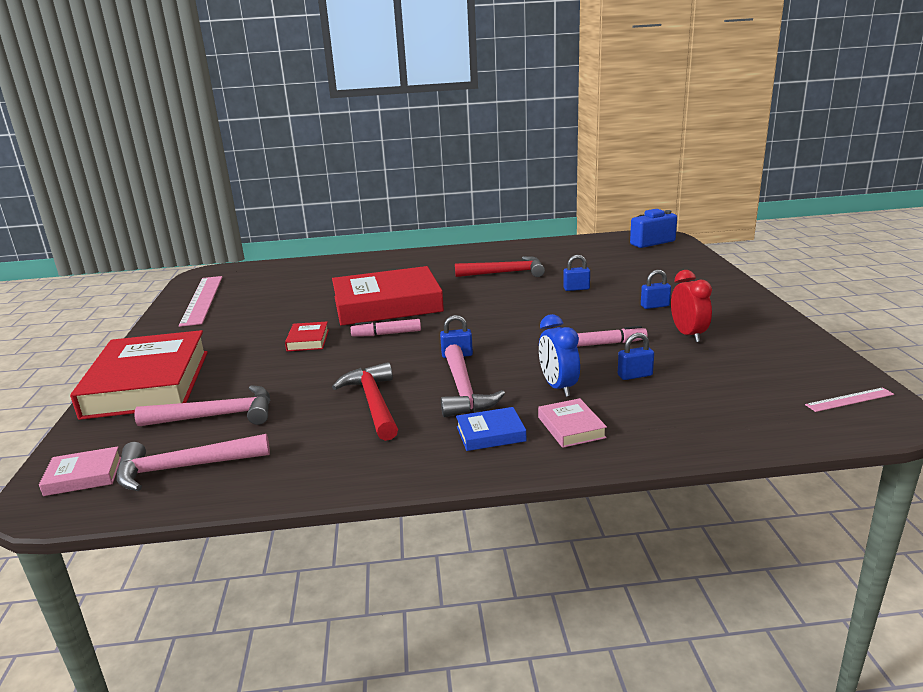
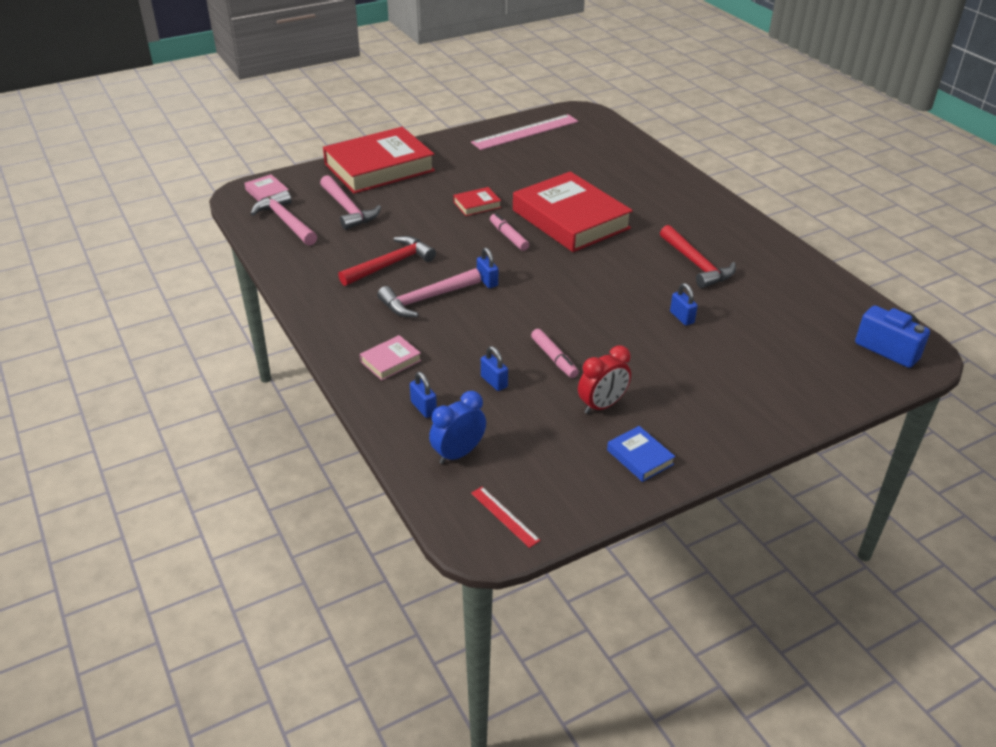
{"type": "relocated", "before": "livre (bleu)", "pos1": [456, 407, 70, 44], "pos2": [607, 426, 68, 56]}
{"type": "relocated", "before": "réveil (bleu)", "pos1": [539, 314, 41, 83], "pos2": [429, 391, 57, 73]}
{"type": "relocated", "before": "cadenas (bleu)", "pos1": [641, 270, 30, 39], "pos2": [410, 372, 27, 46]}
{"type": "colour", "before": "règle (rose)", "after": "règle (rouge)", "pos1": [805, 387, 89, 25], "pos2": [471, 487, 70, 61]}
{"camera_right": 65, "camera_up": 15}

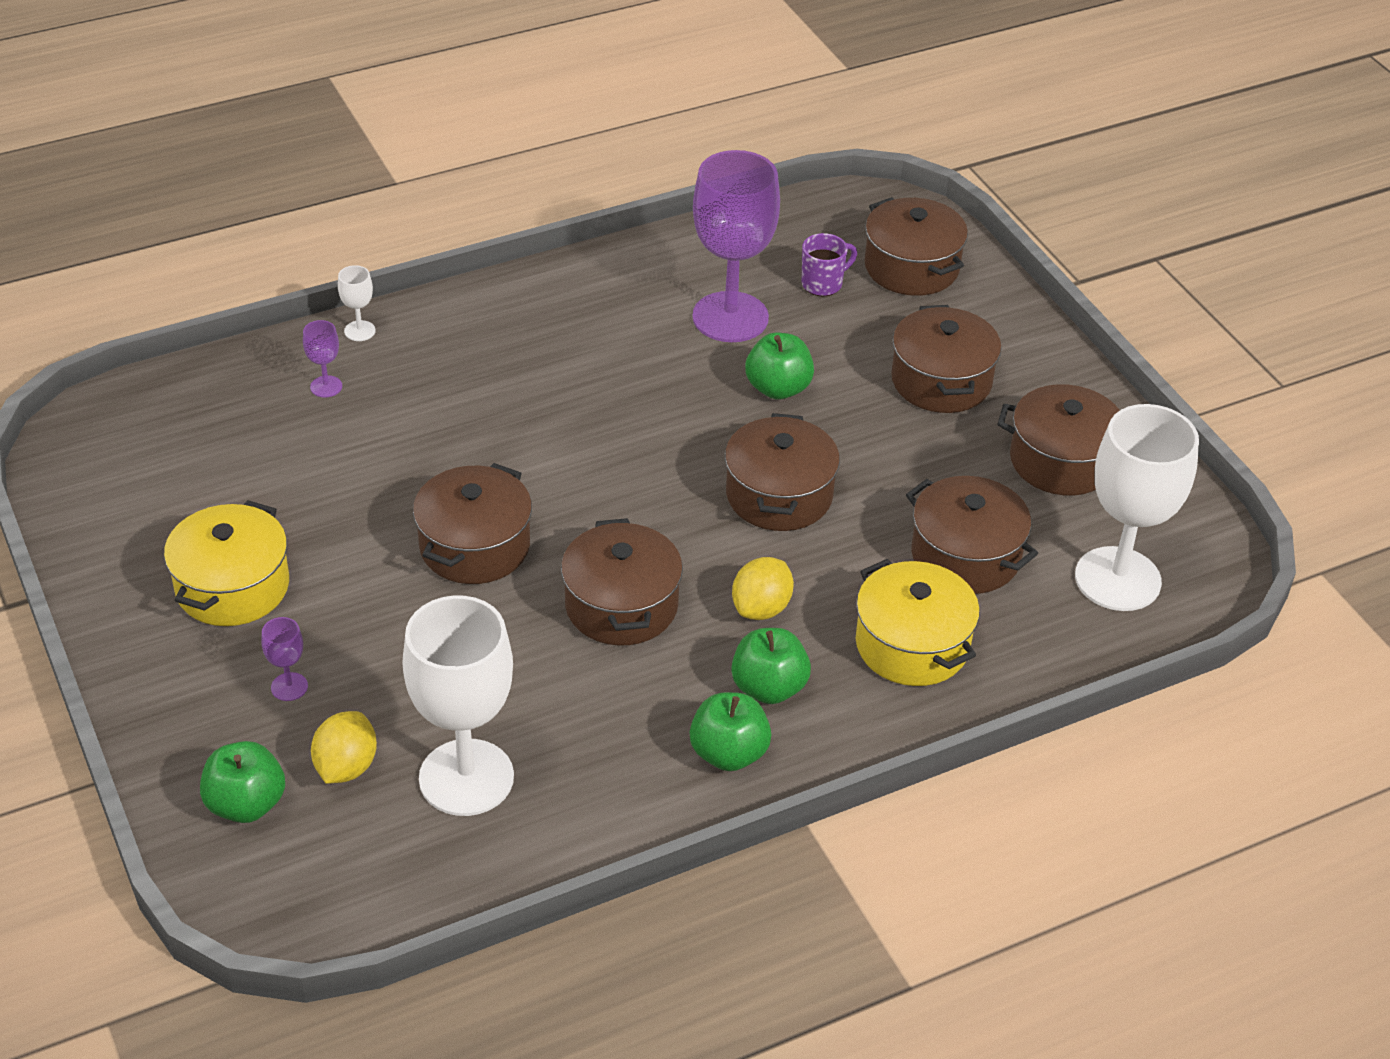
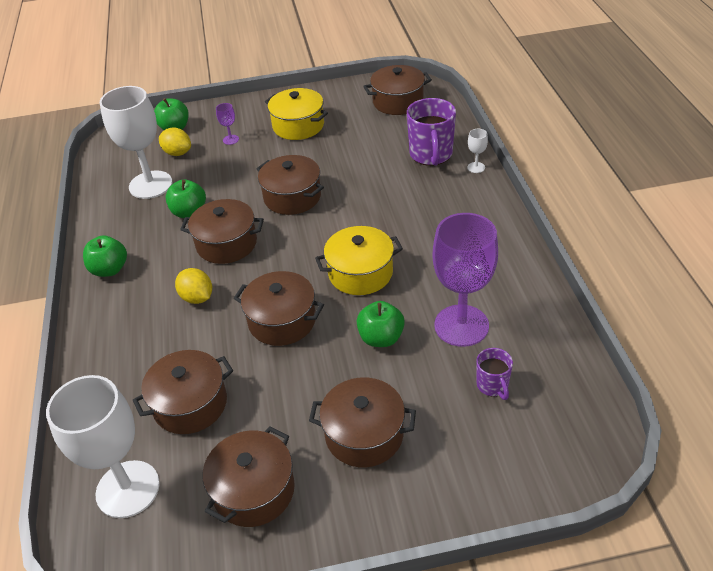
{"type": "exchanged", "before": "verre à pied (violet)", "after": "tasse (violet)", "pos1": [303, 320, 39, 78], "pos2": [407, 98, 49, 68]}
{"type": "relocated", "before": "pomme (vert)", "pos1": [731, 628, 80, 76], "pos2": [166, 179, 40, 39]}
{"type": "relocated", "before": "marmite (jaune)", "pos1": [856, 559, 124, 127], "pos2": [315, 226, 88, 69]}
{"type": "relocated", "before": "marmite (marron)", "pos1": [864, 197, 104, 99], "pos2": [363, 65, 69, 50]}
{"camera_right": 110, "camera_up": 0}

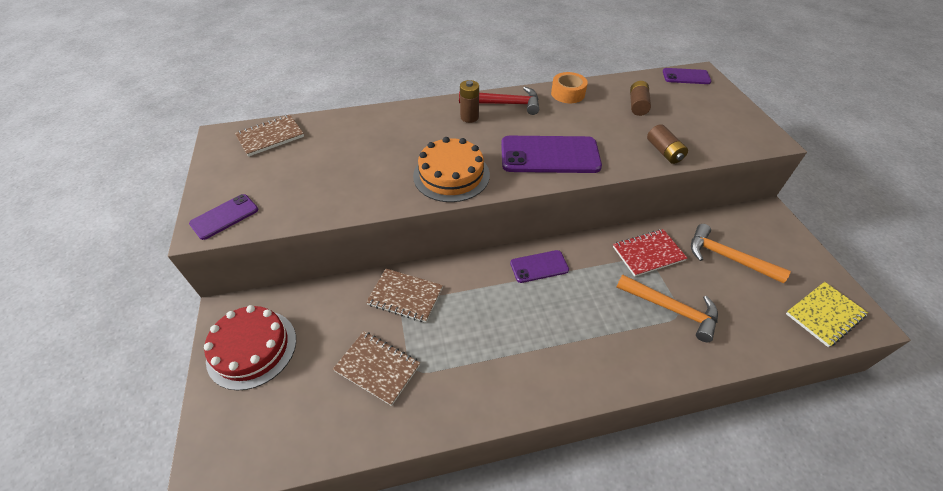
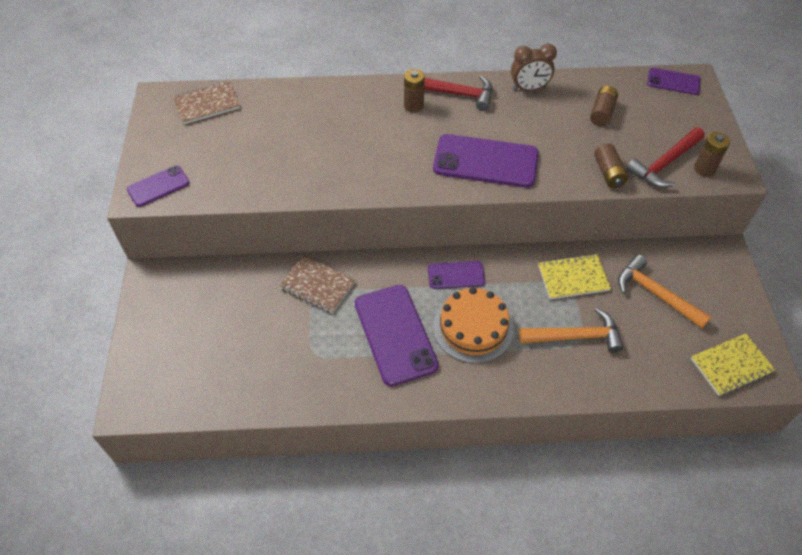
{"type": "missing", "before": "gâteau (rouge)", "pos1": [204, 305, 92, 85]}
{"type": "missing", "before": "carnet (marron)", "pos1": [333, 331, 87, 75]}
{"type": "relocated", "before": "gâteau (orange)", "pos1": [413, 137, 77, 65], "pos2": [433, 287, 81, 76]}
{"type": "exchanged", "before": "ruban adhésif (orange)", "after": "réveil (marron)", "pos1": [551, 72, 37, 31], "pos2": [511, 44, 46, 47]}
{"type": "colour", "before": "carnet (rouge)", "after": "carnet (jaune)", "pos1": [613, 229, 74, 48], "pos2": [538, 254, 73, 45]}
{"type": "spun", "before": "marteau (orange)", "pos1": [616, 274, 102, 68], "pos2": [519, 308, 105, 45], "turn": -45}
{"type": "appeared", "after": "téléphone (violet)", "pos2": [355, 285, 84, 101]}
{"type": "appeared", "after": "marteau (rouge)", "pos2": [626, 127, 79, 61]}
{"type": "appeared", "after": "pile (marron)", "pos2": [694, 132, 36, 45]}
{"camera_right": 10, "camera_up": 5}

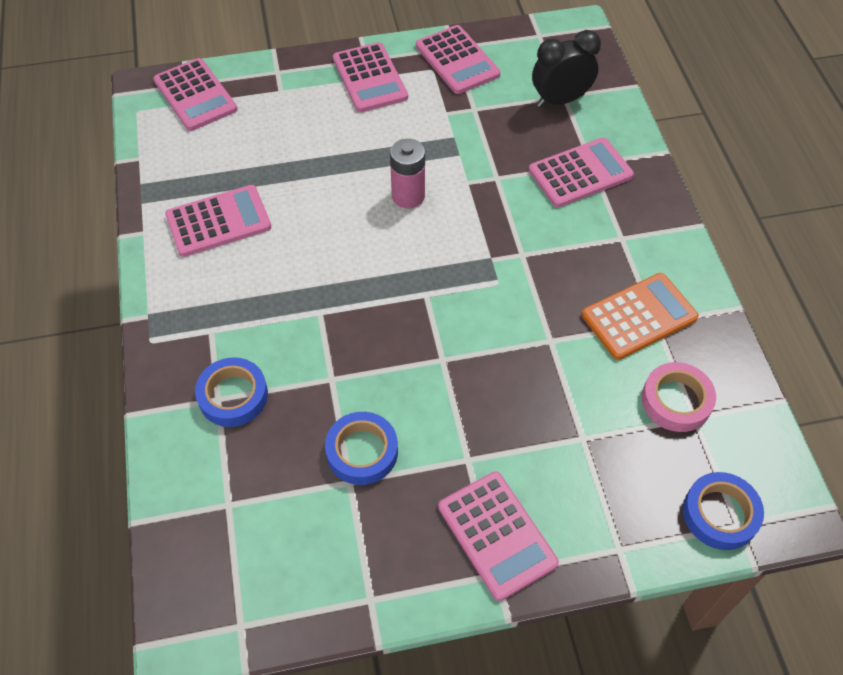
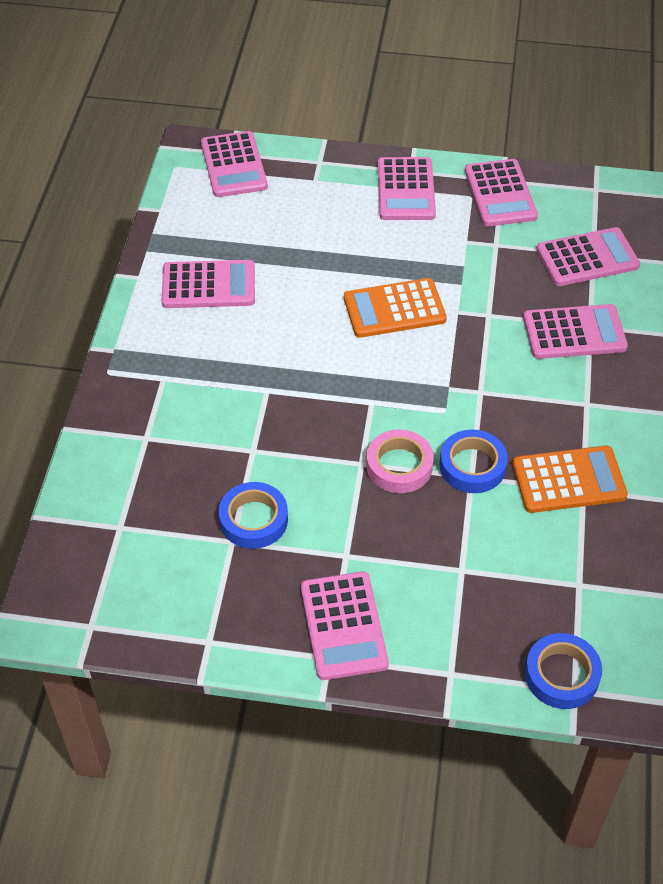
{"type": "relocated", "before": "ruban adhésif (bleu)", "pos1": [195, 357, 73, 70], "pos2": [440, 429, 68, 64]}
{"type": "exchanged", "before": "pile (rose)", "after": "calculatrice (orange)", "pos1": [390, 139, 35, 69], "pos2": [344, 278, 103, 60]}
{"type": "exchanged", "before": "réveil (noir)", "after": "calculatrice (rose)", "pos1": [532, 30, 69, 77], "pos2": [536, 227, 104, 59]}
{"type": "relocated", "before": "ruban adhésif (rose)", "pos1": [642, 362, 74, 70], "pos2": [366, 429, 68, 64]}
{"camera_right": 20, "camera_up": -5}

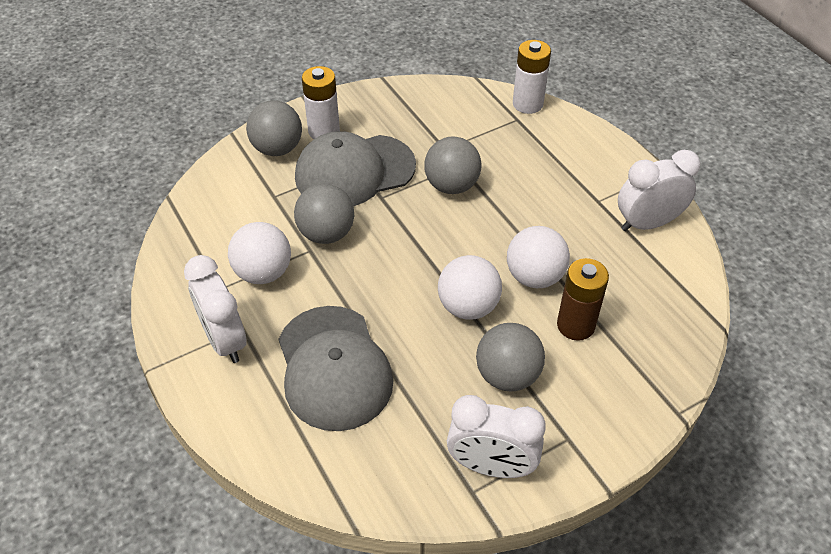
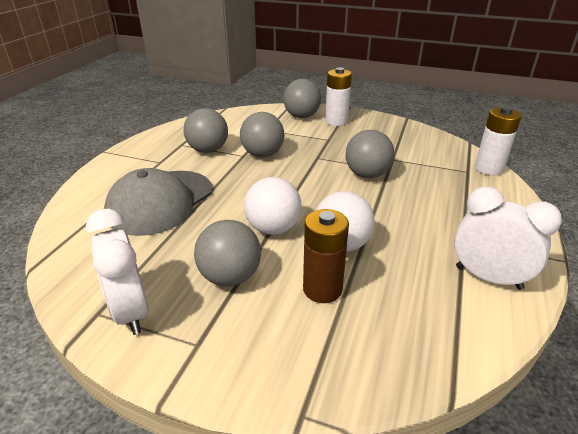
{"type": "missing", "before": "réveil (blanc)", "pos1": [184, 255, 63, 108]}
{"type": "colour", "before": "balle (blanc)", "after": "balle (gris)", "pos1": [228, 222, 63, 62], "pos2": [184, 108, 44, 45]}
{"type": "missing", "before": "casquette (gris)", "pos1": [295, 131, 121, 75]}
{"camera_right": 50, "camera_up": -15}

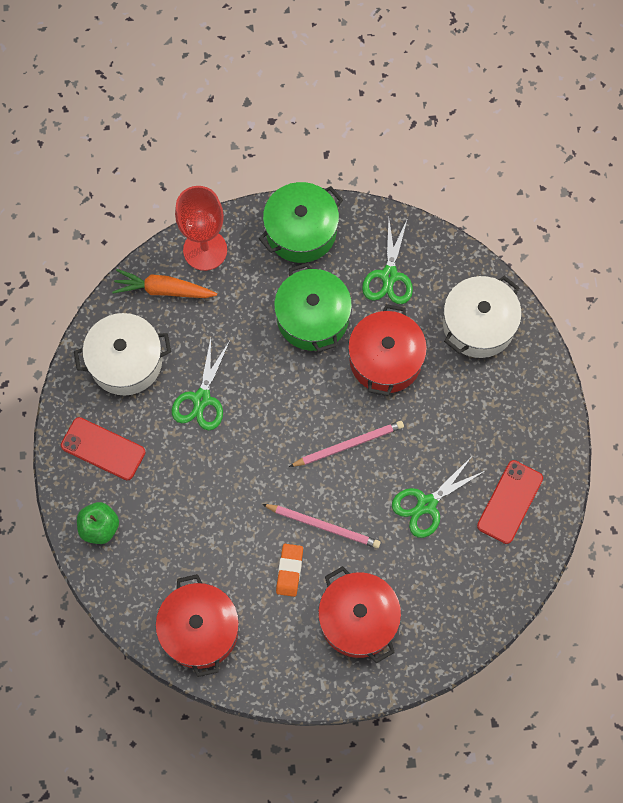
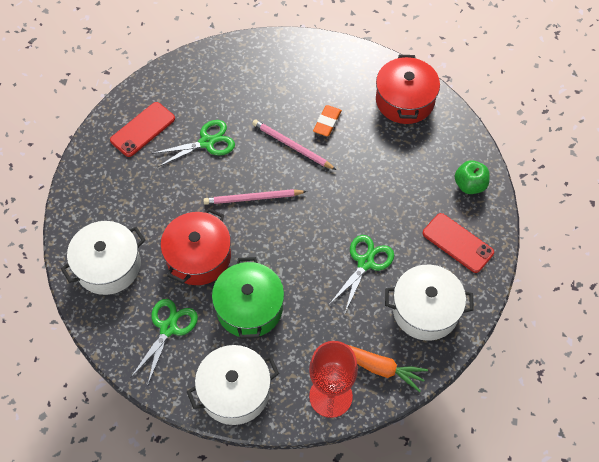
{"type": "colour", "before": "marmite (vert)", "after": "marmite (blanc)", "pos1": [259, 182, 84, 81], "pos2": [187, 345, 92, 80]}
{"type": "missing", "before": "marmite (rouge)", "pos1": [318, 566, 83, 97]}
{"camera_right": -165, "camera_up": -10}

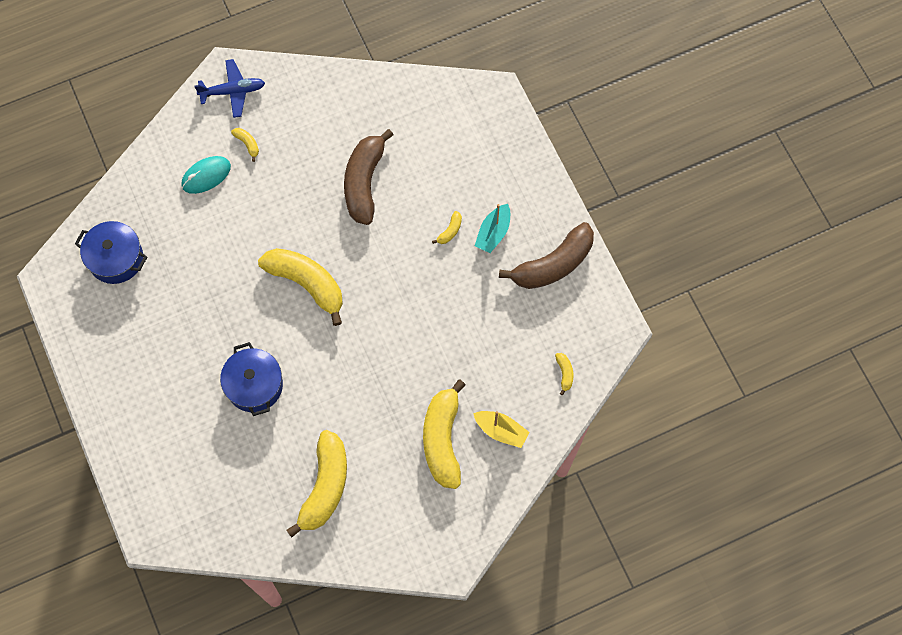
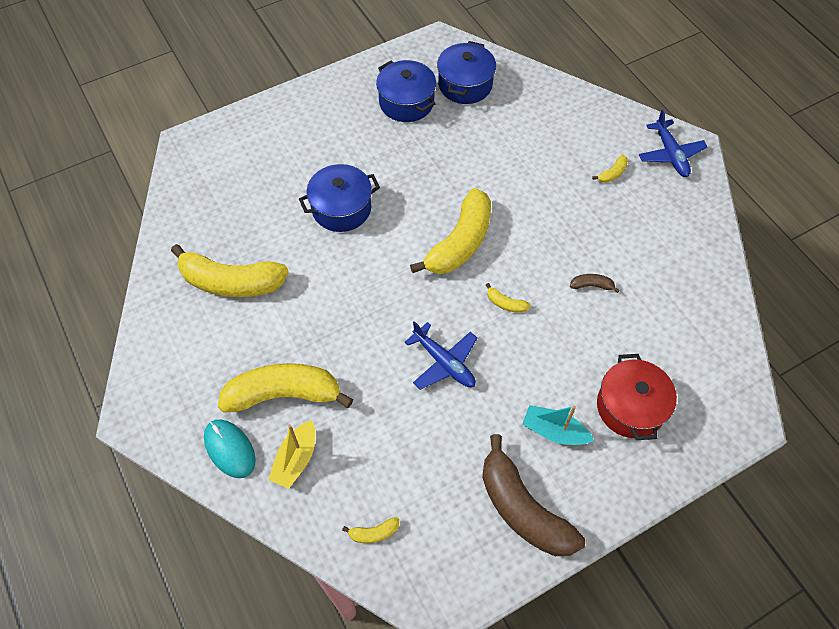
{"type": "relocated", "before": "souris (turquoise)", "pos1": [181, 156, 50, 38], "pos2": [204, 420, 52, 58]}
{"type": "size", "before": "banane (marron)", "pos1": [344, 129, 49, 96], "pos2": [570, 274, 50, 19], "scale": 0.4}
{"type": "relocated", "before": "banane (jaune)", "pos1": [432, 211, 30, 33], "pos2": [486, 283, 44, 30]}
{"type": "appeared", "after": "marmite (bleu)", "pos2": [376, 60, 60, 62]}
{"type": "appeared", "after": "avion (bleu)", "pos2": [405, 321, 72, 69]}
{"type": "appeared", "after": "marmite (rouge)", "pos2": [597, 354, 80, 86]}
{"camera_right": 85, "camera_up": -10}

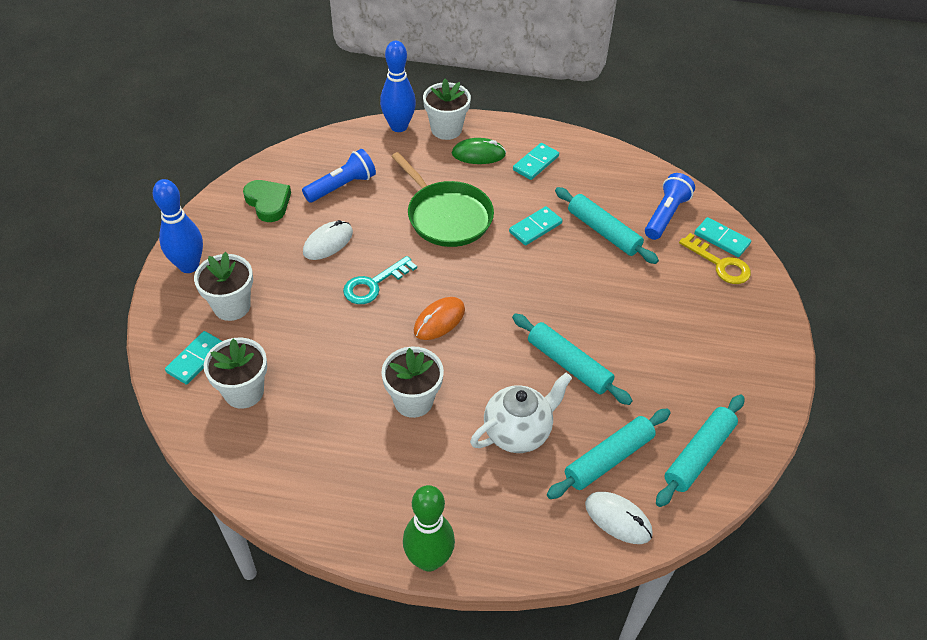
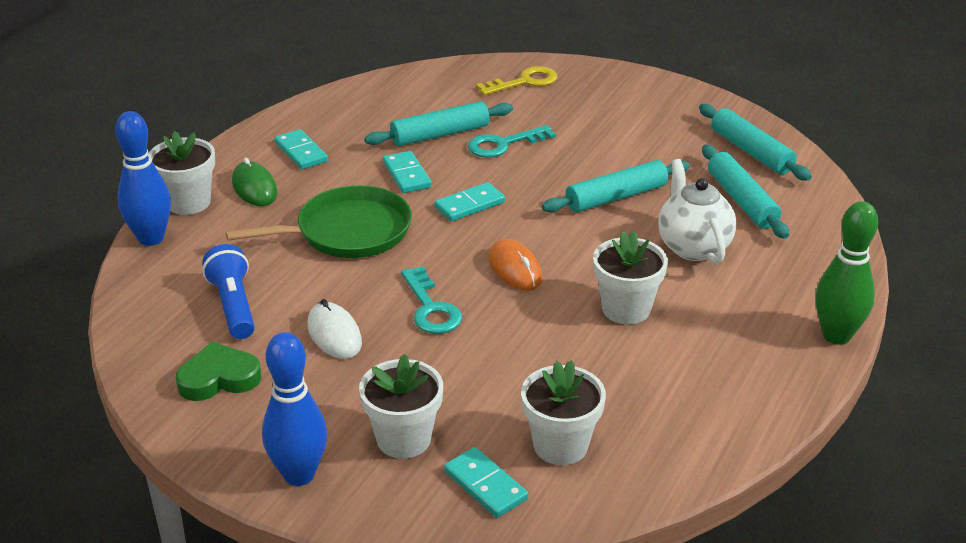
{"type": "spun", "before": "souris (vert)", "pos1": [452, 138, 54, 26], "pos2": [232, 158, 46, 48], "turn": -45}
{"type": "missing", "before": "souris (blanc)", "pos1": [585, 492, 68, 52]}
{"type": "missing", "before": "lampe de poche (bleu)", "pos1": [645, 173, 50, 67]}
{"type": "relocated", "before": "domino (turquoise)", "pos1": [694, 217, 57, 40], "pos2": [434, 182, 71, 39]}
{"type": "appeared", "after": "clé (turquoise)", "pos2": [468, 125, 88, 33]}
{"camera_right": -70, "camera_up": -15}

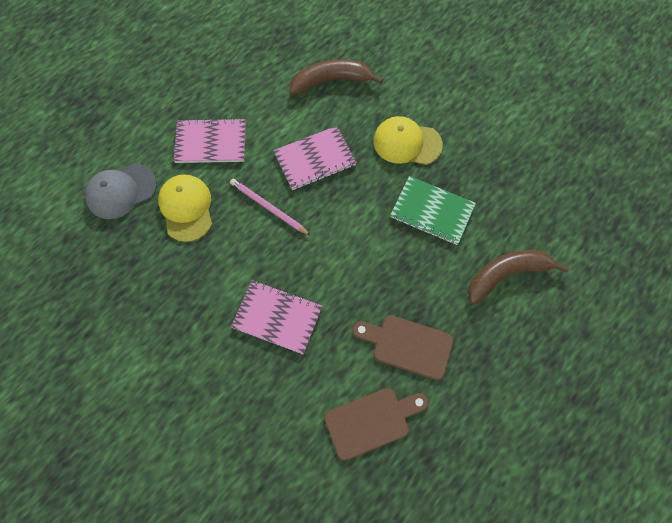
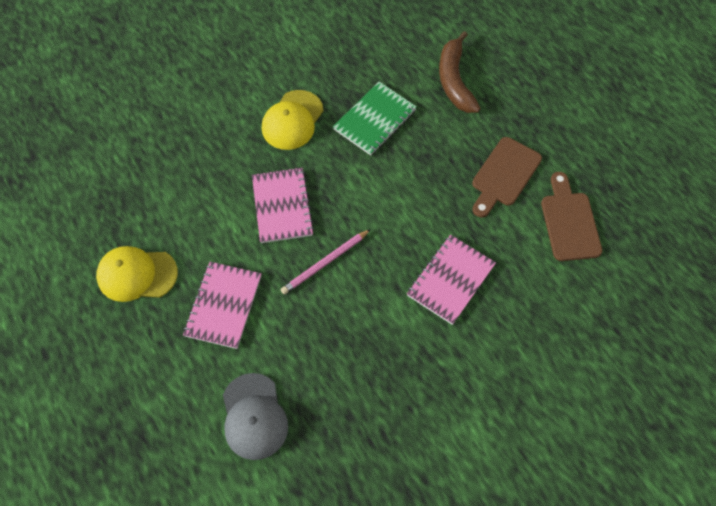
{"type": "relocated", "before": "casquette (jaune)", "pos1": [158, 174, 54, 68], "pos2": [96, 246, 82, 56]}
{"type": "missing", "before": "banane (marron)", "pos1": [290, 59, 93, 36]}
{"camera_right": -75, "camera_up": -5}

